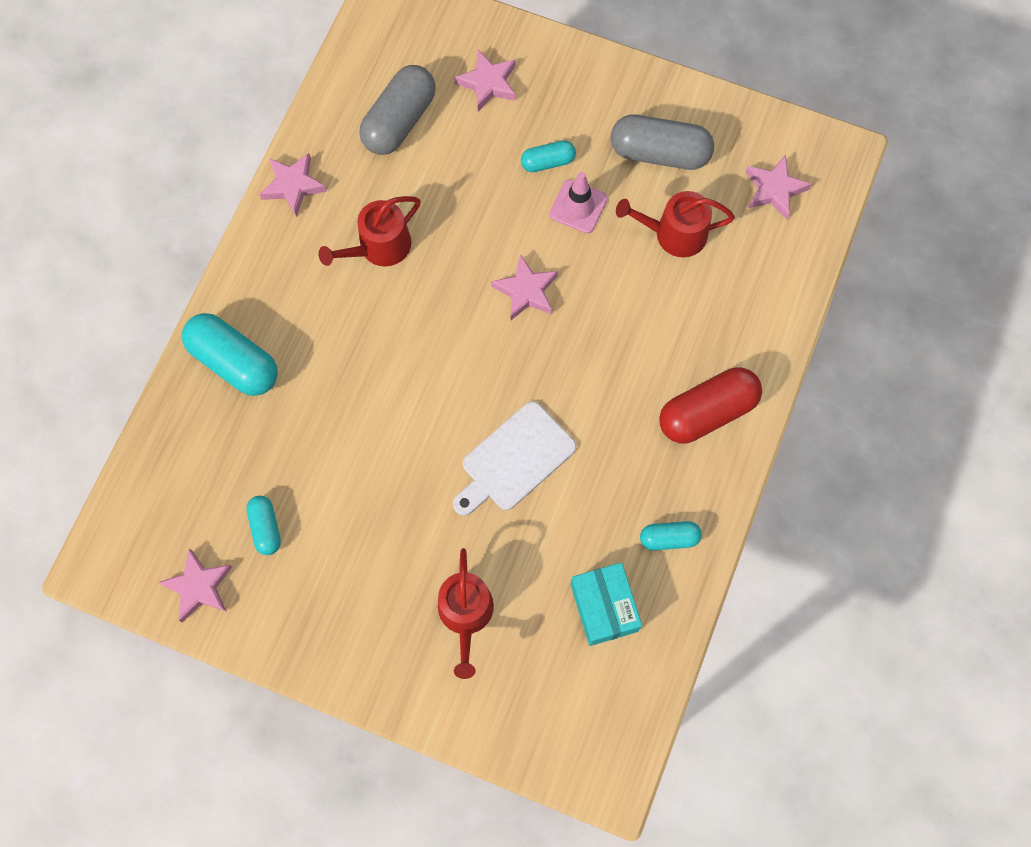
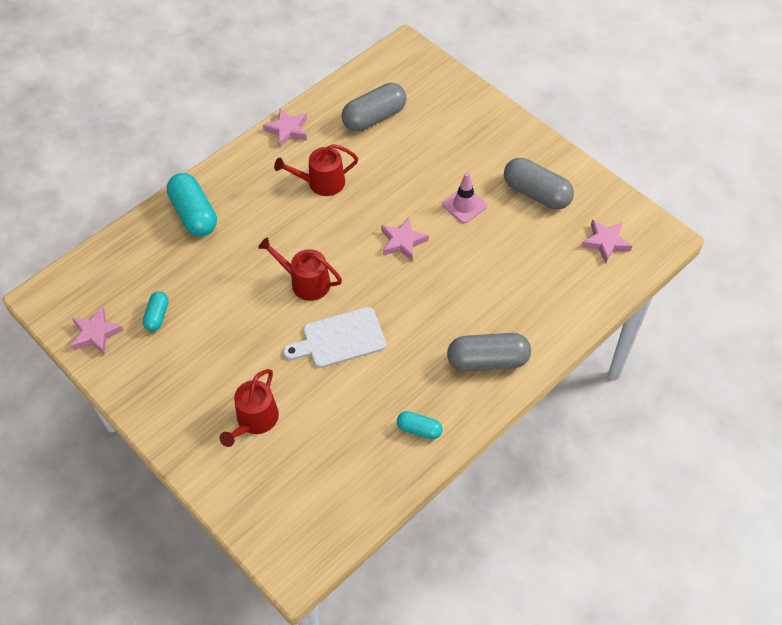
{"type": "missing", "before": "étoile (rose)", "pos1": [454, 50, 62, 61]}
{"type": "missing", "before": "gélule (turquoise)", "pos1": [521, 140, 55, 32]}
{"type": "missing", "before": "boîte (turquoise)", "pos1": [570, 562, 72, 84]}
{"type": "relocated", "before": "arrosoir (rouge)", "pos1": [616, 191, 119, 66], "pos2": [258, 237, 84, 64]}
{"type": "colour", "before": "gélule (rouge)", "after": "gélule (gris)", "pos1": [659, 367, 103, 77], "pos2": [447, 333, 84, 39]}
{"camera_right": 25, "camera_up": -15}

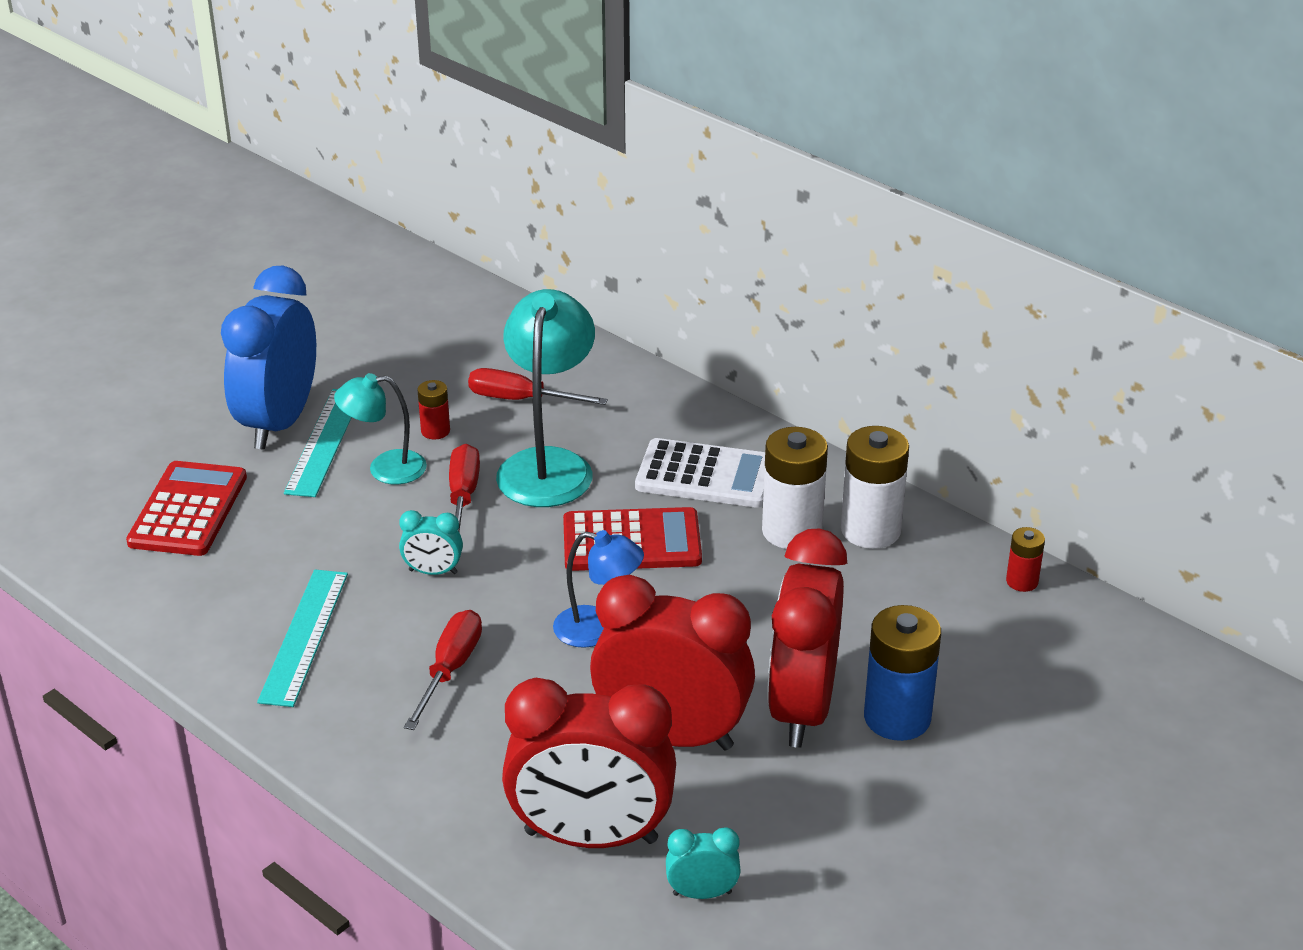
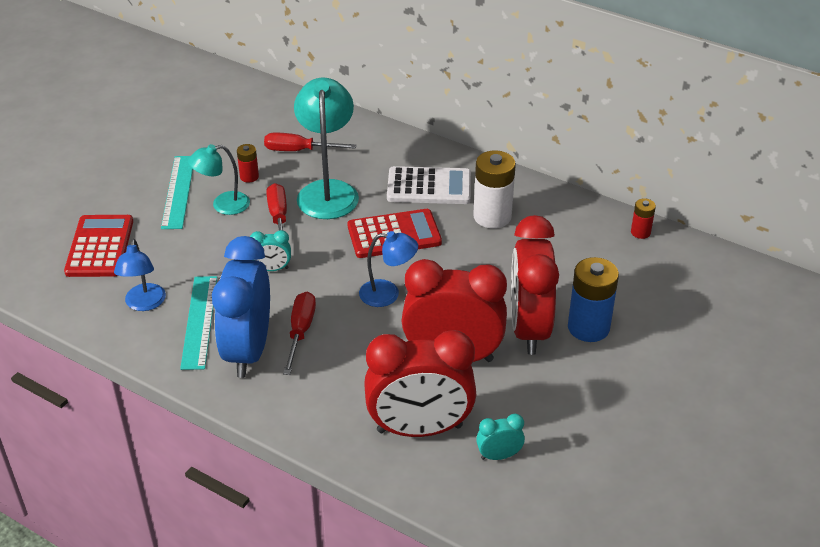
{"type": "relocated", "before": "réveil (bleu)", "pos1": [221, 266, 95, 184], "pos2": [212, 236, 58, 142]}
{"type": "missing", "before": "pile (blanc)", "pos1": [841, 426, 68, 123]}
{"type": "appeared", "after": "lampe (bleu)", "pos2": [114, 239, 52, 72]}
{"camera_right": -10, "camera_up": 5}

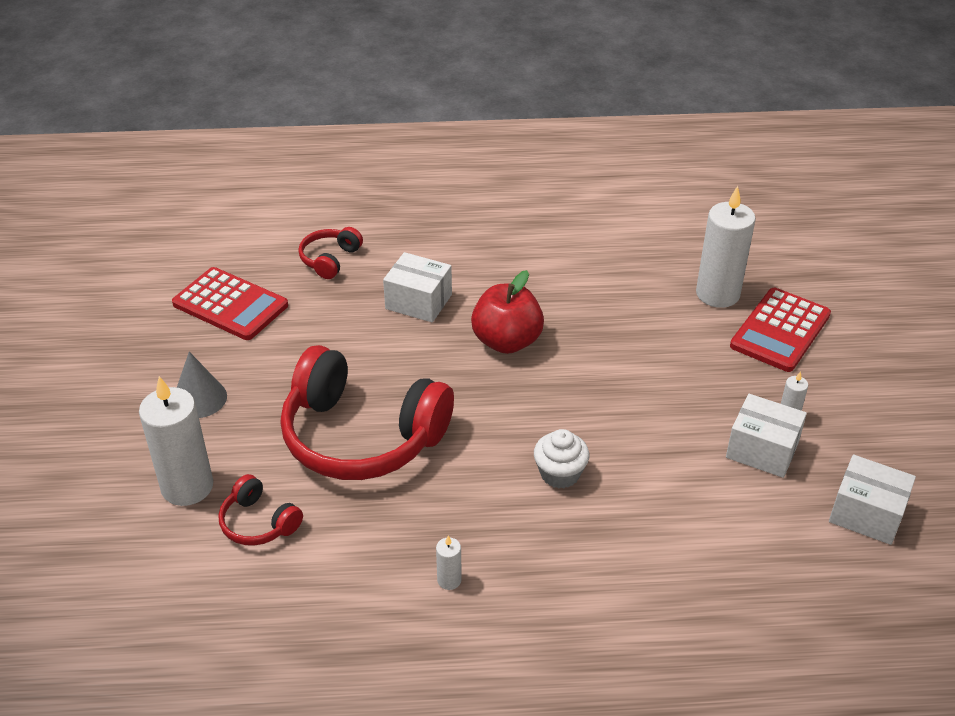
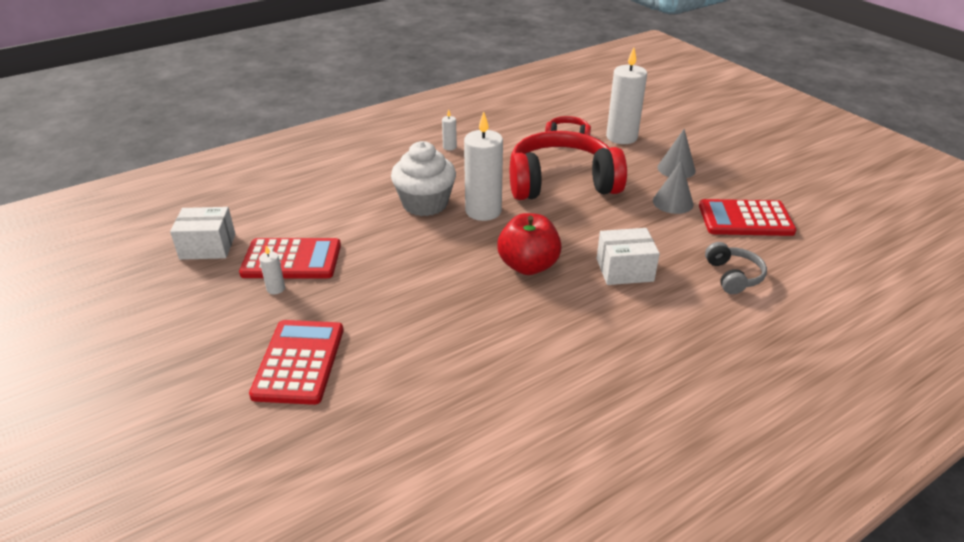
{"type": "colour", "before": "casque audio (rouge)", "after": "casque audio (gris)", "pos1": [299, 227, 64, 52], "pos2": [705, 242, 62, 52]}
{"type": "size", "before": "muffin (blanc)", "pos1": [534, 429, 55, 59], "pos2": [391, 141, 65, 75], "scale": 1.65}
{"type": "relocated", "before": "bougie (blanc)", "pos1": [696, 186, 60, 122], "pos2": [464, 112, 39, 109]}
{"type": "exchanged", "before": "boîte (blanc)", "after": "calculatrice (rouge)", "pos1": [726, 394, 81, 84], "pos2": [239, 238, 102, 40]}
{"type": "appeared", "after": "cône (gris)", "pos2": [653, 161, 41, 53]}
{"camera_right": 150, "camera_up": -5}

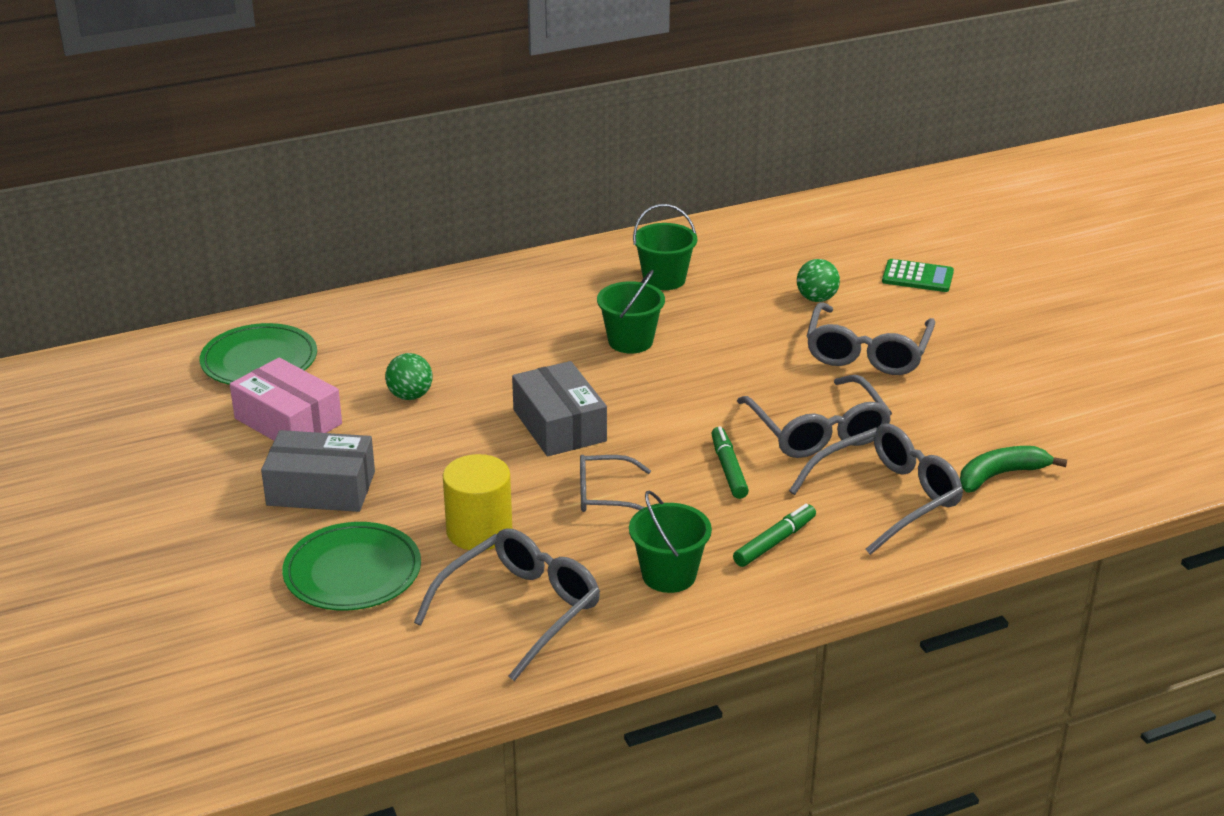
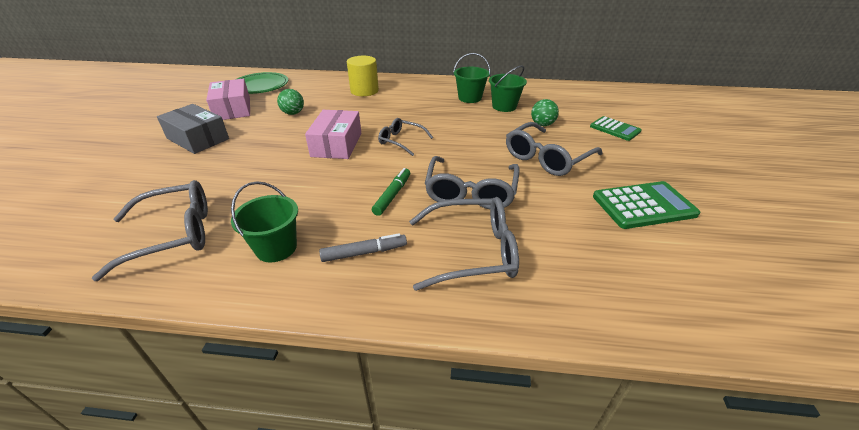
{"type": "missing", "before": "assiette (vert)", "pos1": [282, 522, 139, 89]}
{"type": "relocated", "before": "cylindre (jaune)", "pos1": [443, 454, 69, 96], "pos2": [347, 56, 32, 40]}
{"type": "colour", "before": "boîte (gris)", "after": "boîte (rose)", "pos1": [512, 361, 95, 95], "pos2": [305, 110, 56, 49]}
{"type": "relocated", "before": "lunettes (gris)", "pos1": [580, 455, 71, 57], "pos2": [378, 118, 55, 38]}
{"type": "relocated", "before": "seau (vert)", "pos1": [597, 270, 68, 83], "pos2": [489, 65, 38, 47]}
{"type": "colour", "before": "feutre (vert)", "after": "feutre (gris)", "pos1": [733, 504, 83, 63], "pos2": [319, 233, 88, 29]}
{"type": "missing", "before": "banane (vert)", "pos1": [960, 446, 107, 47]}
{"type": "appeared", "after": "calculatrice (vert)", "pos2": [593, 181, 107, 48]}
{"camera_right": 30, "camera_up": 5}

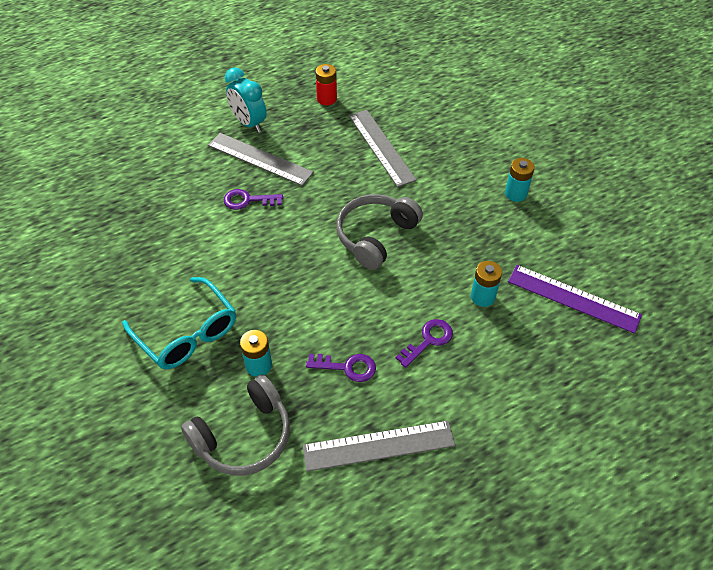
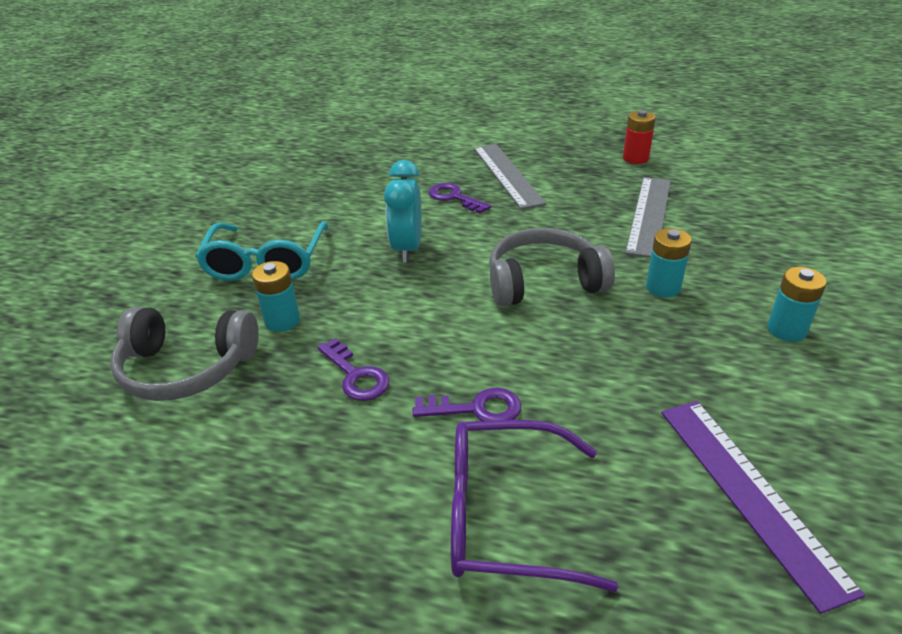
{"type": "relocated", "before": "réveil (turquoise)", "pos1": [225, 67, 42, 66], "pos2": [384, 160, 38, 102]}
{"type": "missing", "before": "règle (gris)", "pos1": [302, 421, 153, 51]}
{"type": "relocated", "before": "pile (turquoise)", "pos1": [471, 261, 31, 46], "pos2": [646, 228, 46, 69]}
{"type": "appeared", "after": "lunettes (violet)", "pos2": [451, 420, 167, 172]}
{"camera_right": 45, "camera_up": -15}

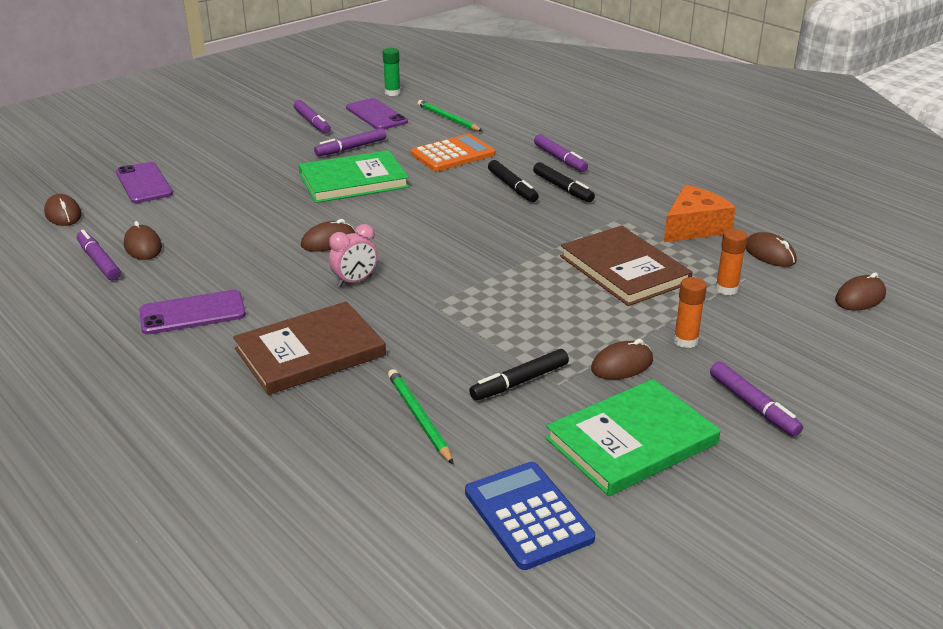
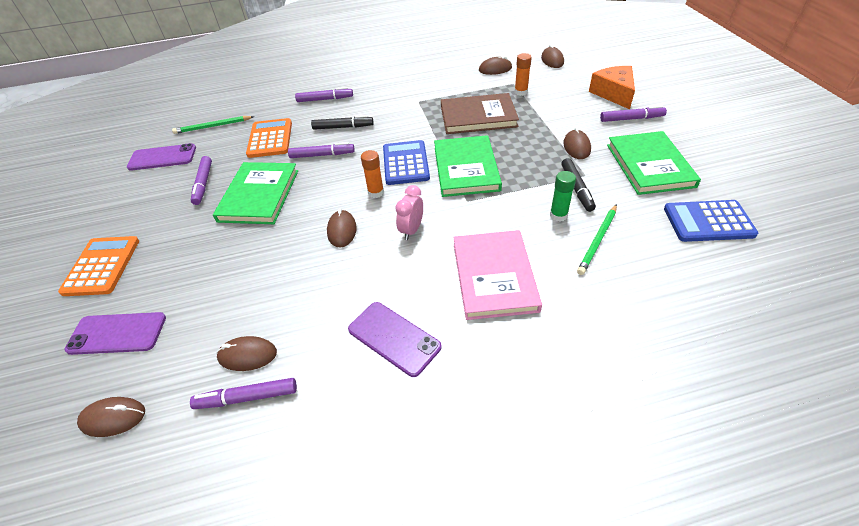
{"type": "spun", "before": "téléphone (violet)", "pos1": [139, 290, 107, 44], "pos2": [348, 302, 94, 75], "turn": -60}
{"type": "colour", "before": "livre (marron)", "after": "livre (rose)", "pos1": [233, 301, 153, 94], "pos2": [453, 230, 89, 90]}
{"type": "relocated", "before": "feutre (violet)", "pos1": [294, 100, 37, 34], "pos2": [288, 142, 67, 16]}
{"type": "spun", "before": "réveil (rose)", "pos1": [329, 224, 49, 63], "pos2": [395, 185, 28, 55], "turn": -150}
{"type": "relocated", "before": "bâton de colle (vert)", "pos1": [383, 48, 18, 48], "pos2": [550, 171, 26, 51]}
{"type": "spun", "before": "crayon (vert)", "pos1": [388, 369, 65, 95], "pos2": [577, 204, 40, 71], "turn": -60}
{"type": "missing", "before": "feutre (noir)", "pos1": [533, 162, 62, 40]}
{"type": "relocated", "before": "fromage (orange)", "pos1": [664, 185, 72, 57], "pos2": [589, 66, 46, 43]}
{"type": "relocated", "before": "bâton de colle (orange)", "pos1": [674, 277, 33, 71], "pos2": [361, 150, 23, 48]}
{"type": "appeared", "after": "calculatrice (orange)", "pos2": [58, 236, 81, 60]}
{"type": "appeared", "after": "calculatrice (bleu)", "pos2": [383, 140, 47, 45]}
{"type": "appeared", "after": "livre (vert)", "pos2": [434, 135, 68, 62]}
{"camera_right": -60, "camera_up": 15}

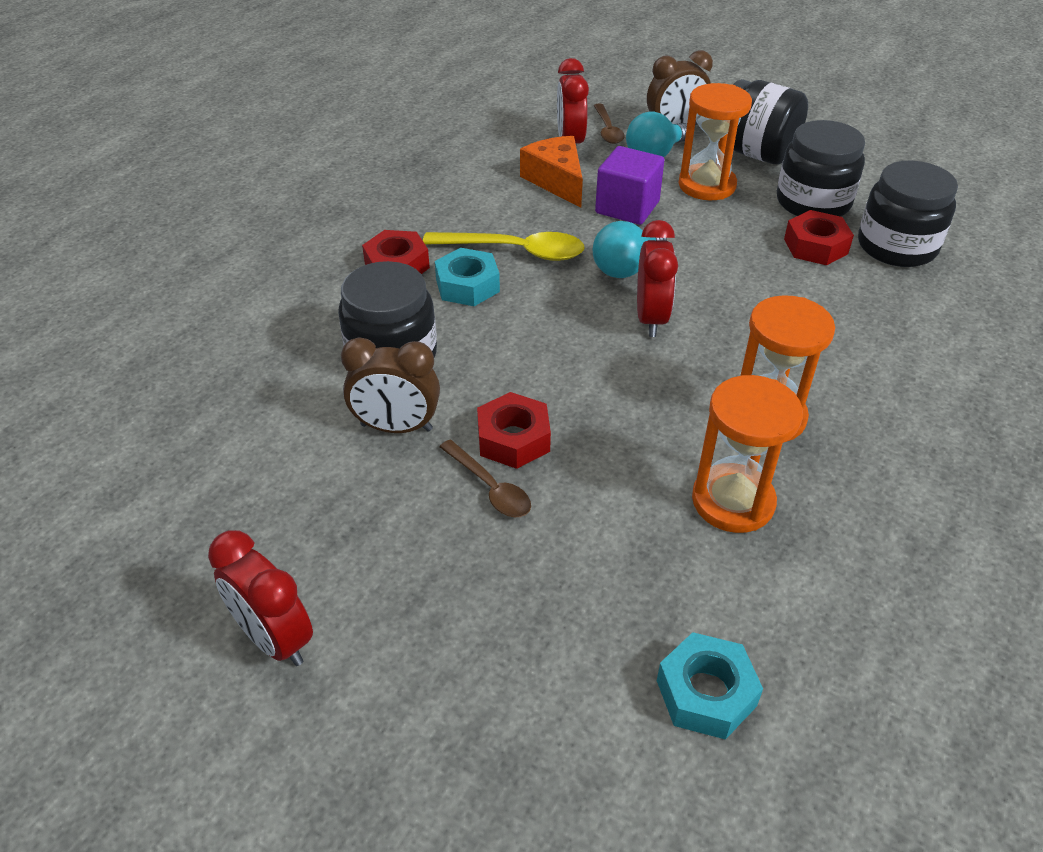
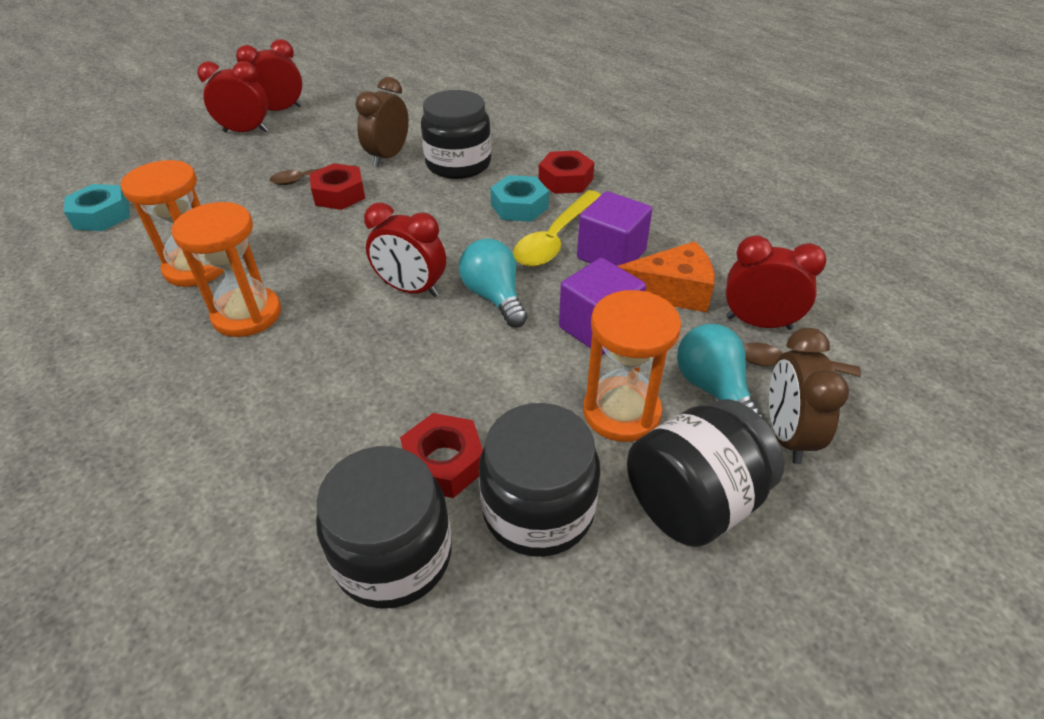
{"type": "appeared", "after": "réveil (rouge)", "pos2": [197, 61, 71, 71]}
{"type": "appeared", "after": "cube (violet)", "pos2": [577, 191, 75, 75]}
{"camera_right": 110, "camera_up": 0}

